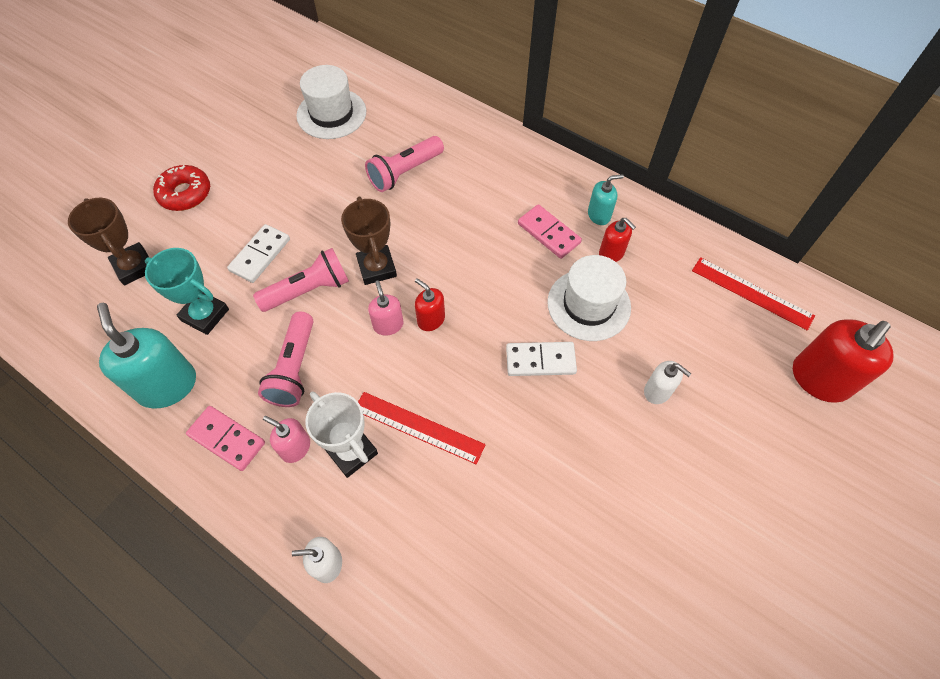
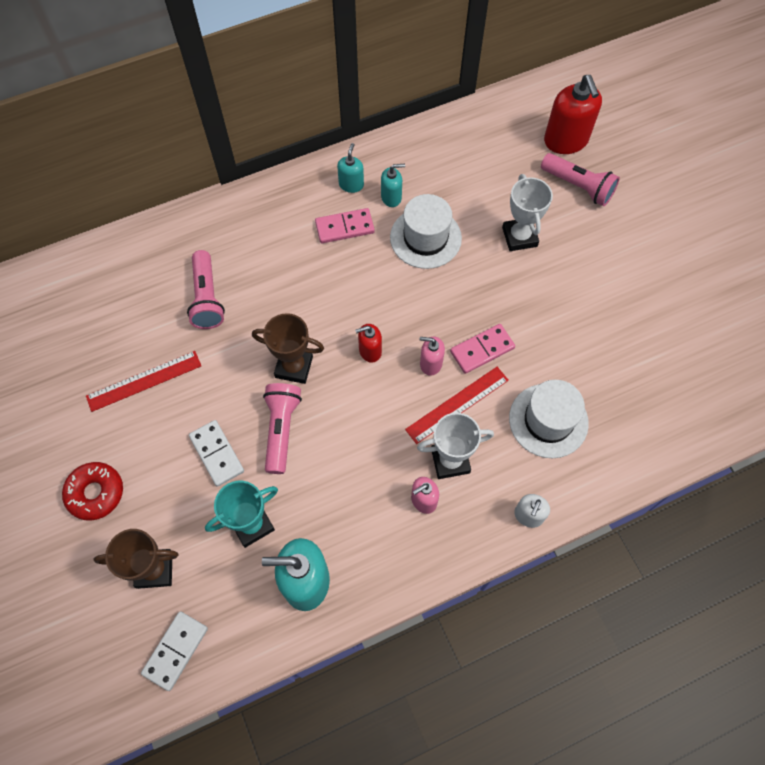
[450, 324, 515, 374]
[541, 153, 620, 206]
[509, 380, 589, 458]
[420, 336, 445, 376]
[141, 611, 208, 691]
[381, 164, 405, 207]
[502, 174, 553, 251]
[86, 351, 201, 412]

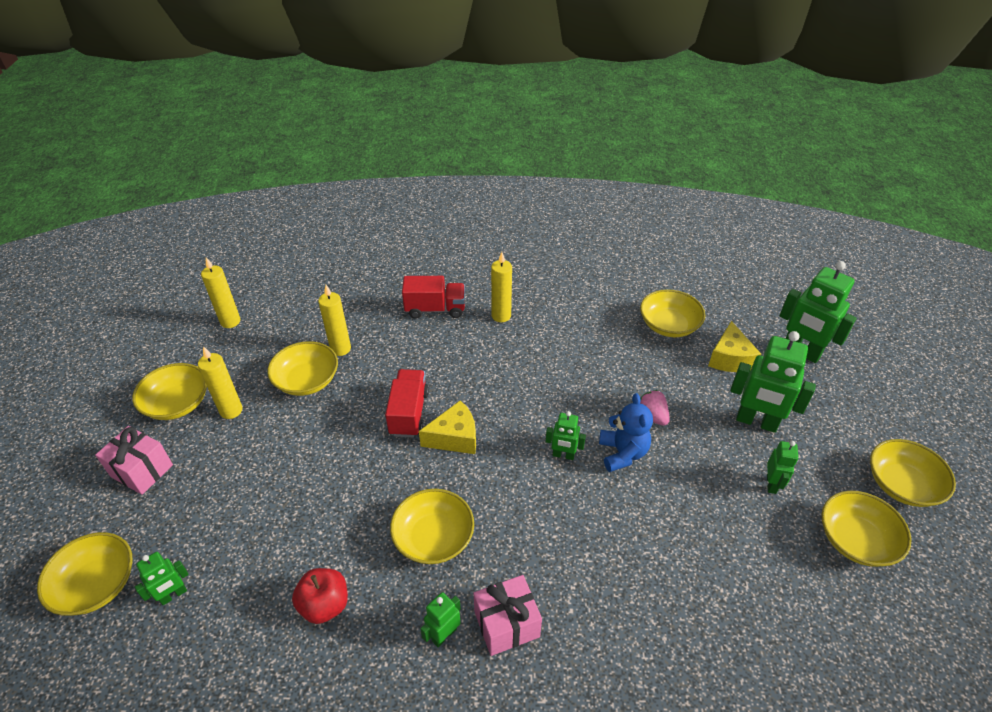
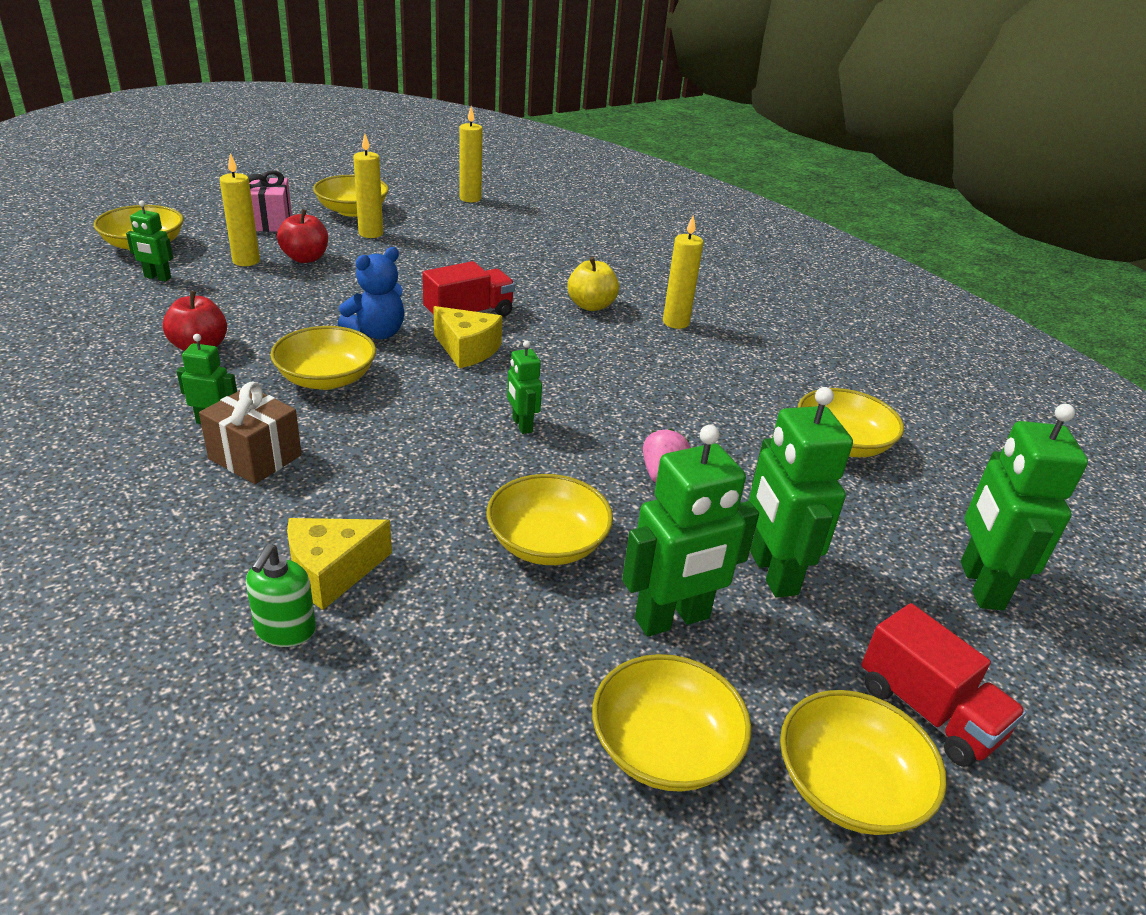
[486, 474, 613, 565]
[220, 153, 260, 266]
[861, 603, 1026, 767]
[199, 382, 302, 484]
[338, 247, 404, 339]
[287, 518, 392, 610]
[622, 425, 759, 636]
[246, 544, 316, 647]
[277, 209, 328, 263]
[567, 257, 619, 311]

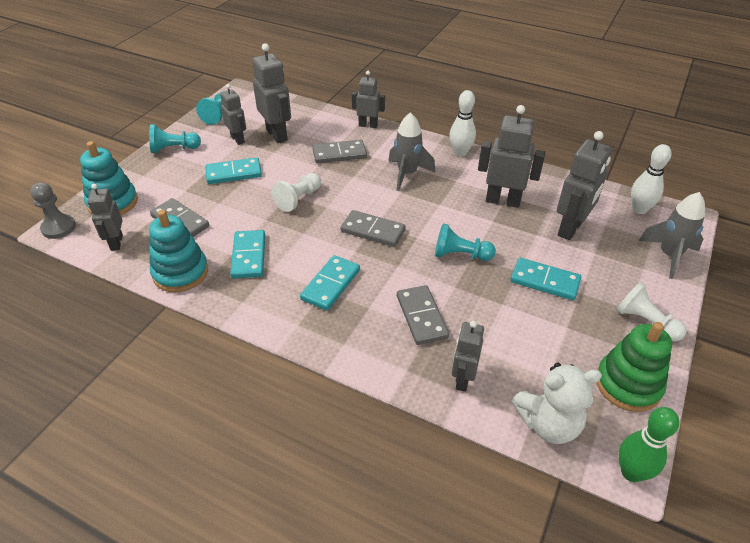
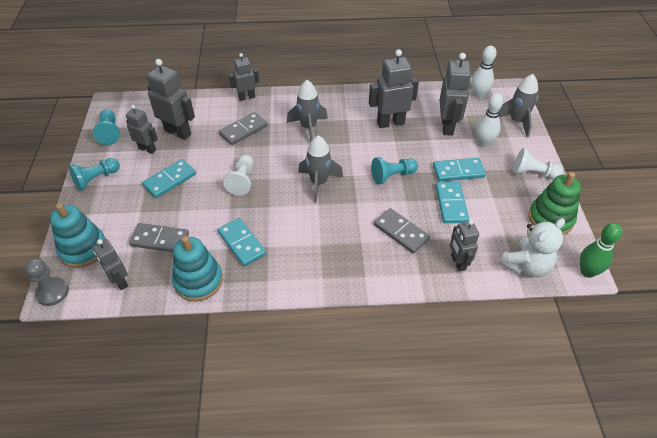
[436, 182, 469, 223]
[298, 135, 343, 203]
[476, 93, 504, 147]

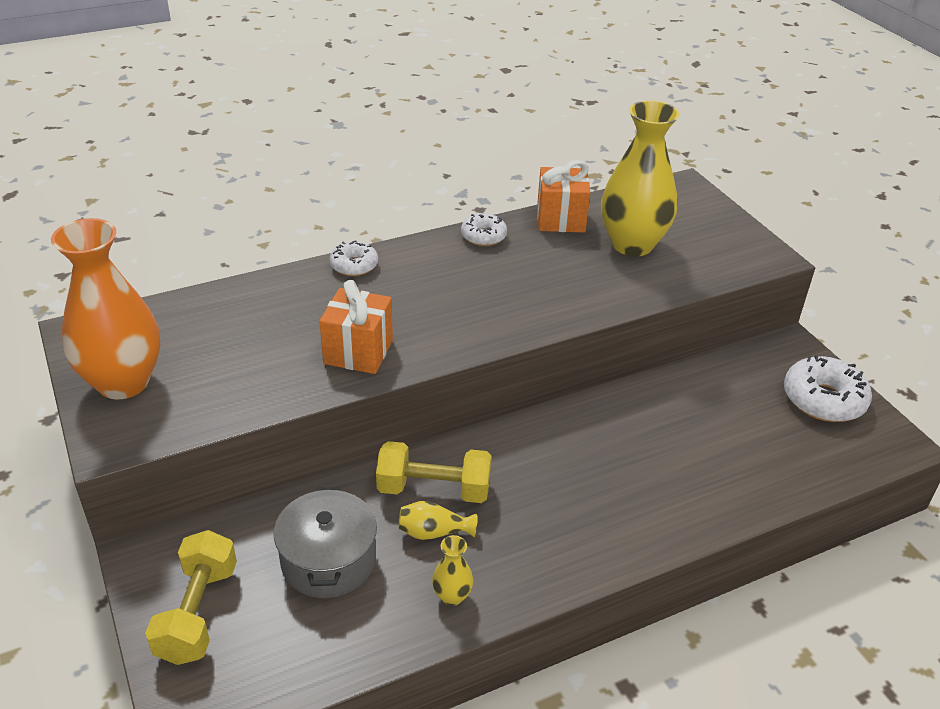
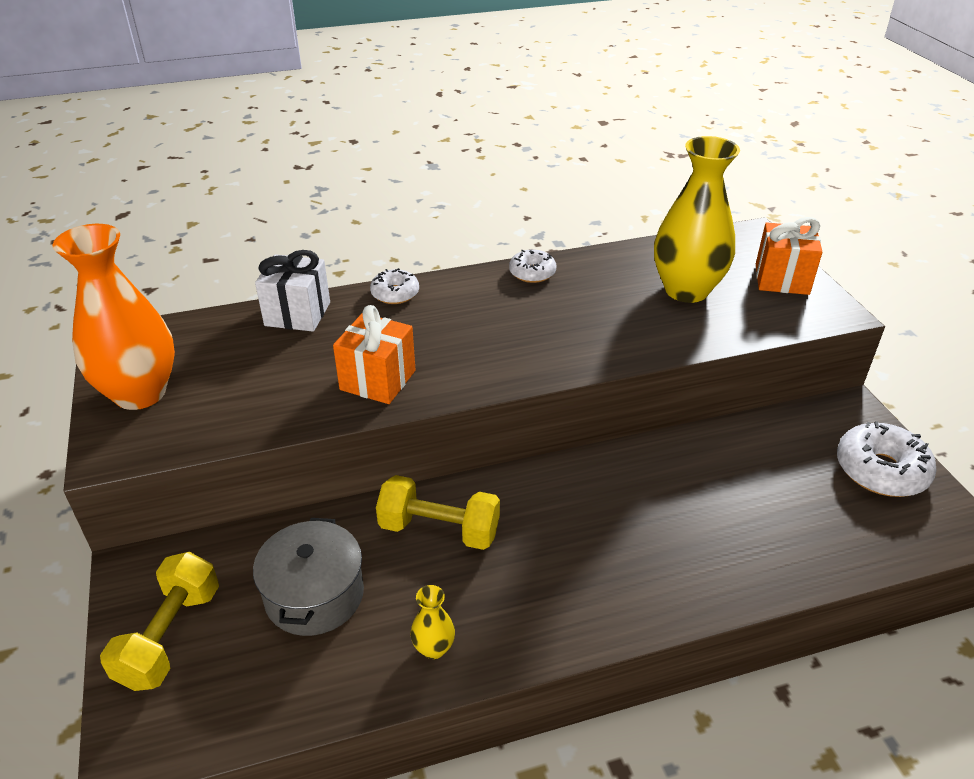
[398, 501, 477, 540] (first image)
[756, 217, 823, 295]
[255, 250, 330, 332]

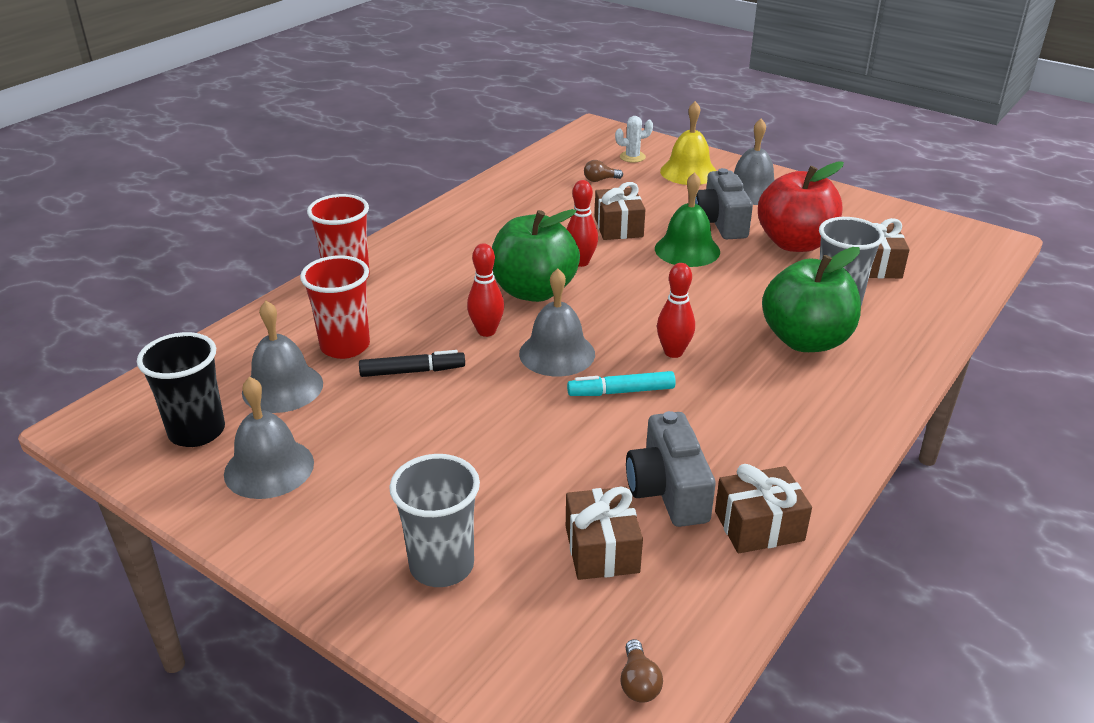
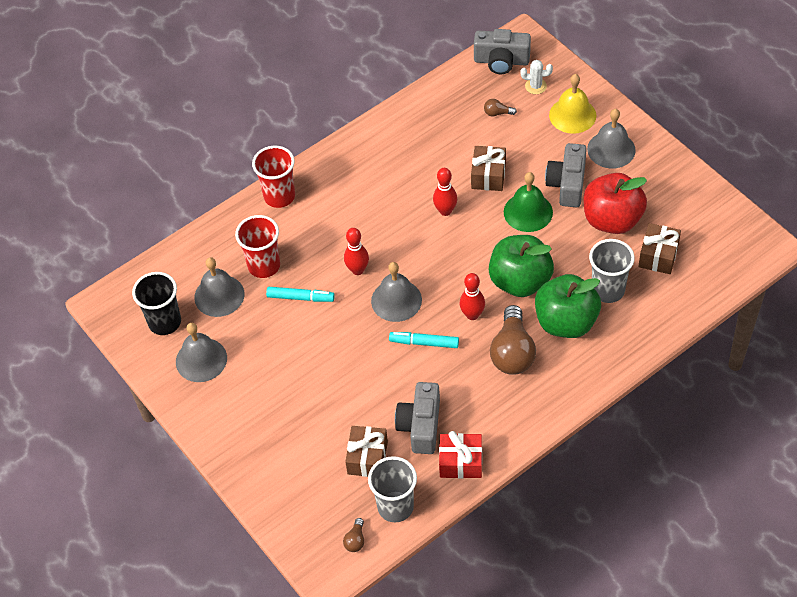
[266, 287, 335, 302]
[368, 456, 417, 522]
[489, 235, 554, 297]
[439, 431, 482, 478]
[474, 29, 531, 74]
[490, 305, 536, 375]

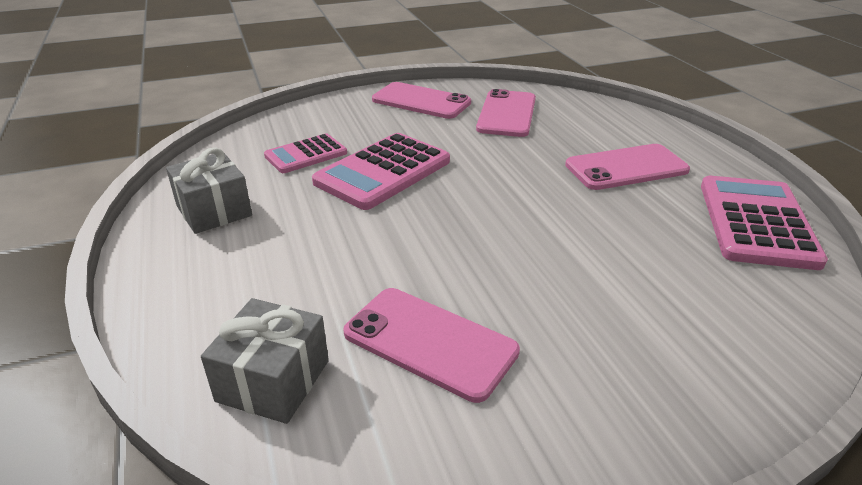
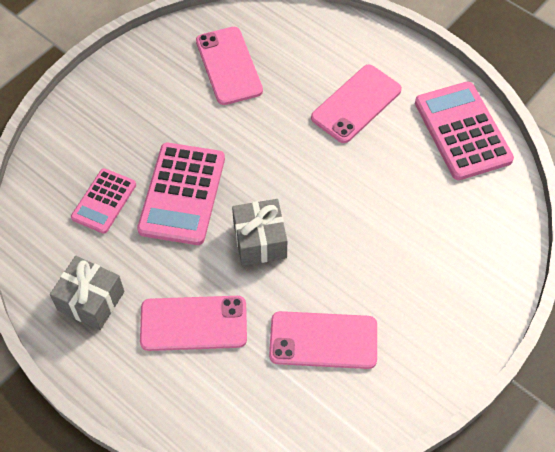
[232, 199, 287, 266]
[140, 296, 247, 351]

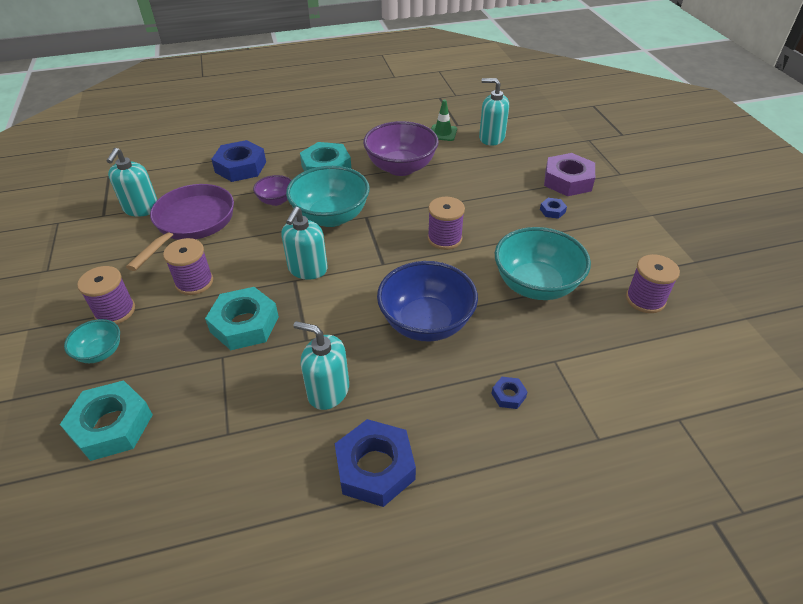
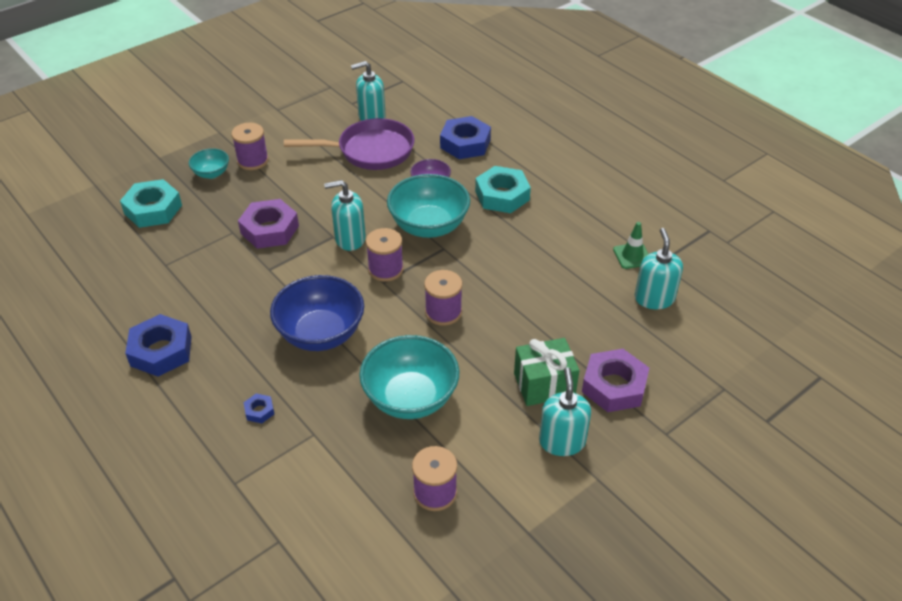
[366, 228, 404, 282]
[238, 199, 299, 249]
[539, 367, 591, 456]
[363, 121, 439, 176] (first image)
[514, 338, 579, 406]

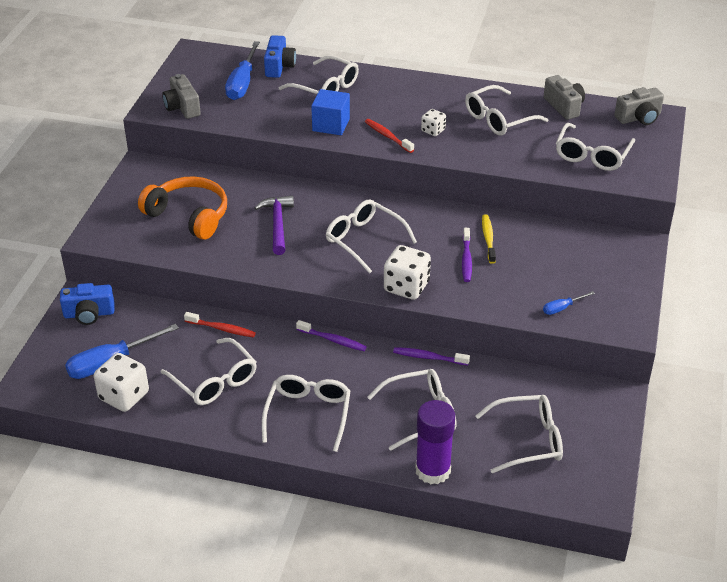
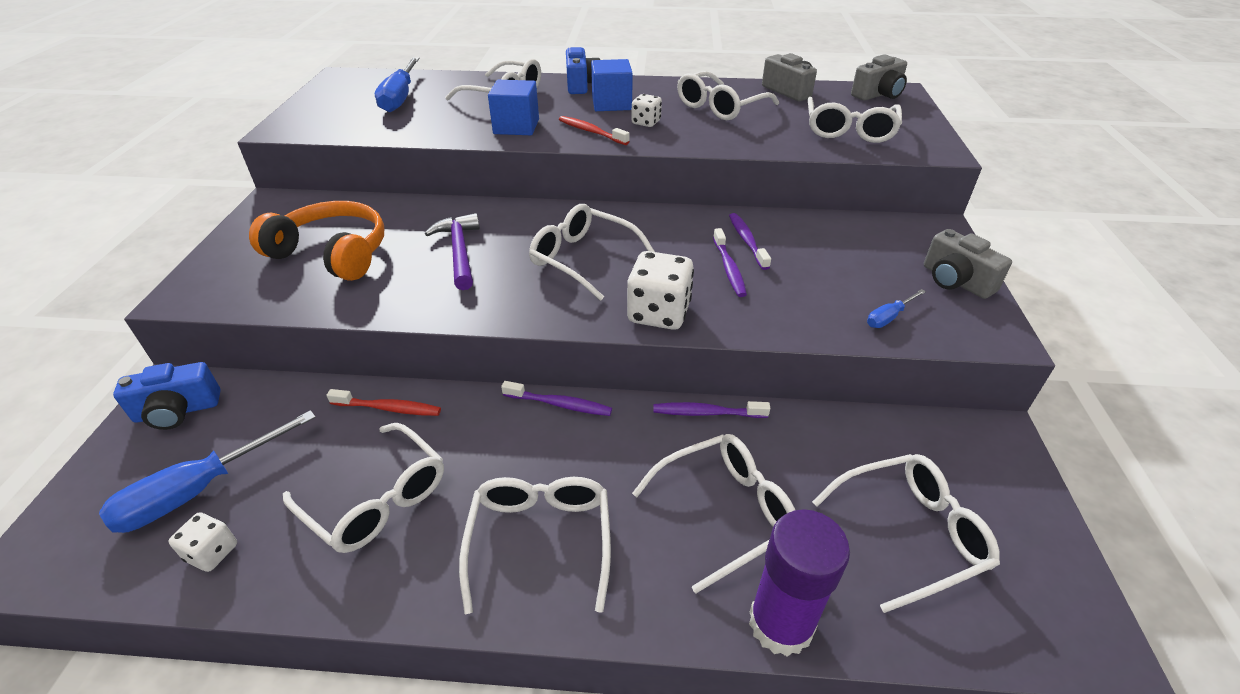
[169, 512, 237, 572]
[924, 229, 1012, 299]
[566, 47, 600, 94]
[729, 213, 771, 270]
[591, 59, 633, 111]

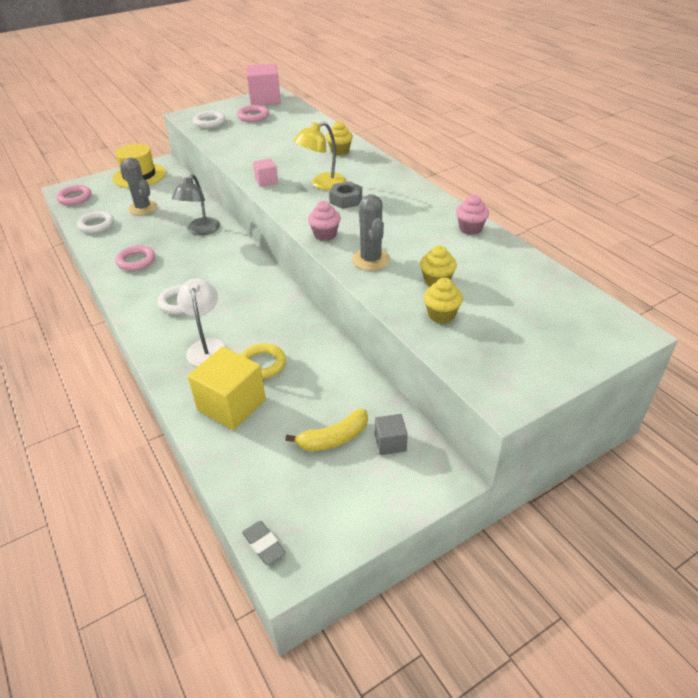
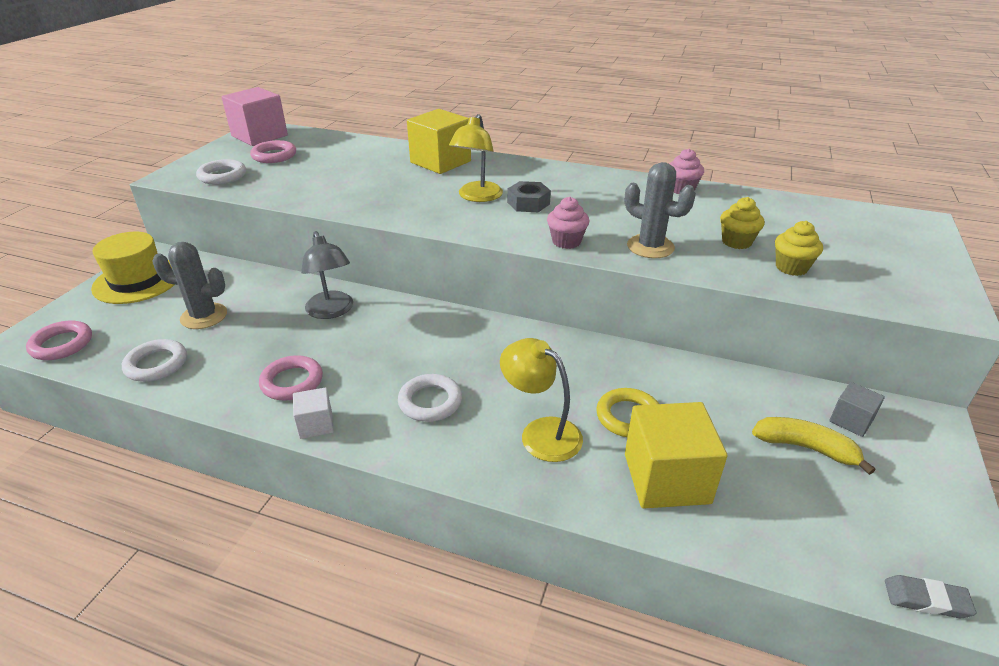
[500, 338, 583, 462]
[253, 158, 278, 187] (first image)
[752, 417, 875, 475]
[407, 109, 471, 174]
[293, 387, 334, 439]

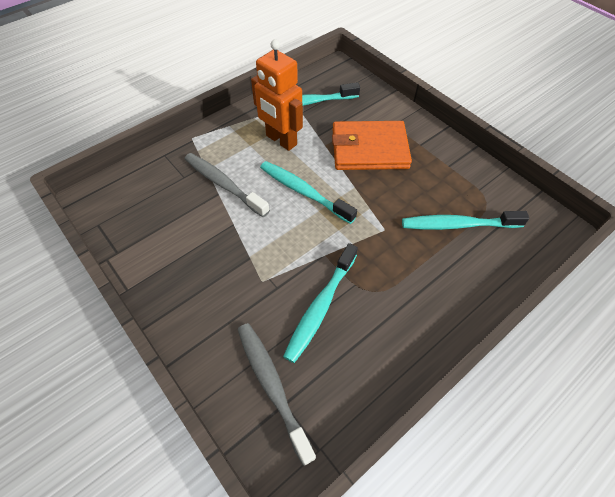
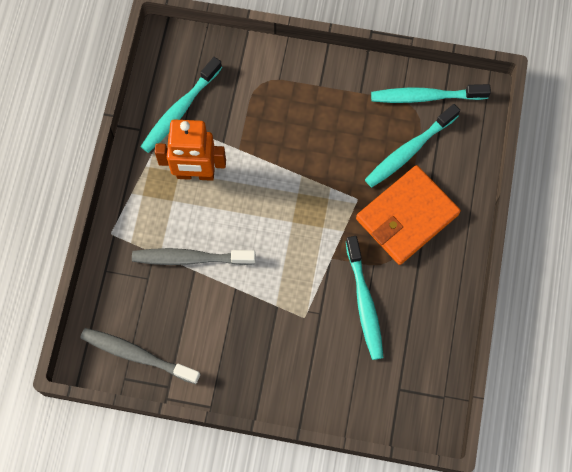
[80, 328, 200, 384]
[371, 84, 491, 103]
[356, 165, 461, 265]

